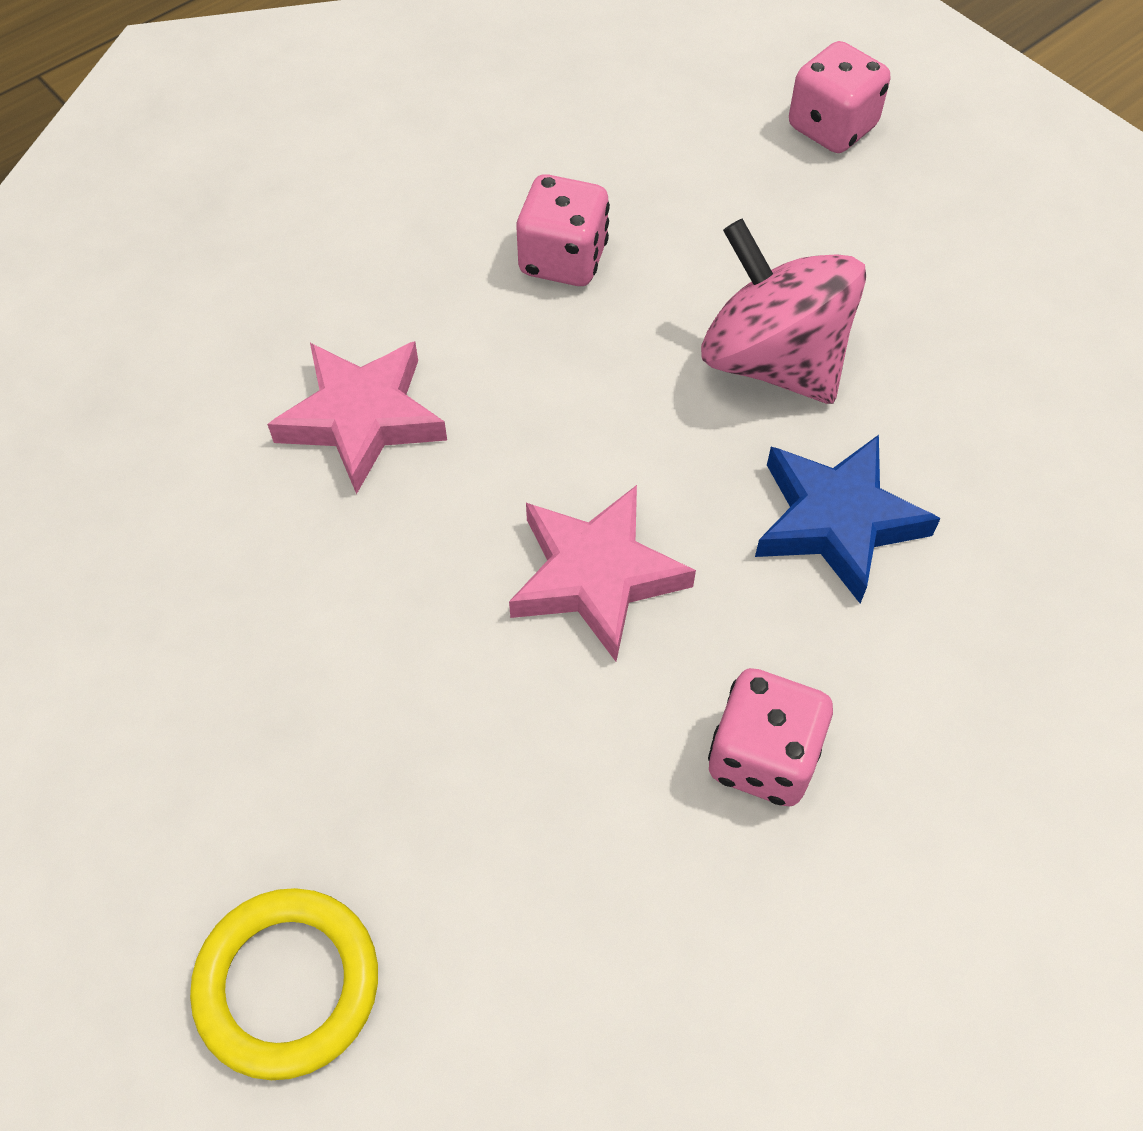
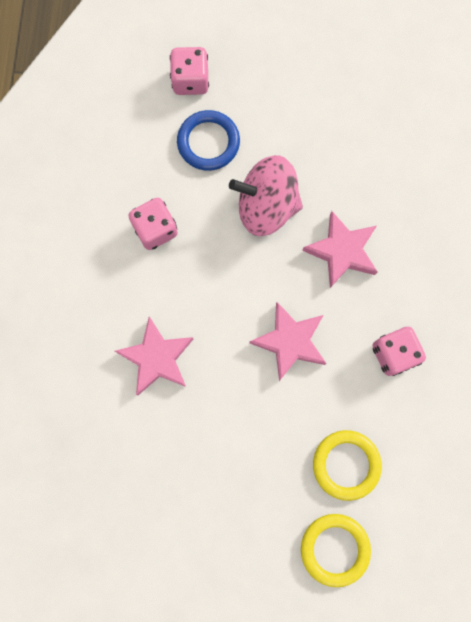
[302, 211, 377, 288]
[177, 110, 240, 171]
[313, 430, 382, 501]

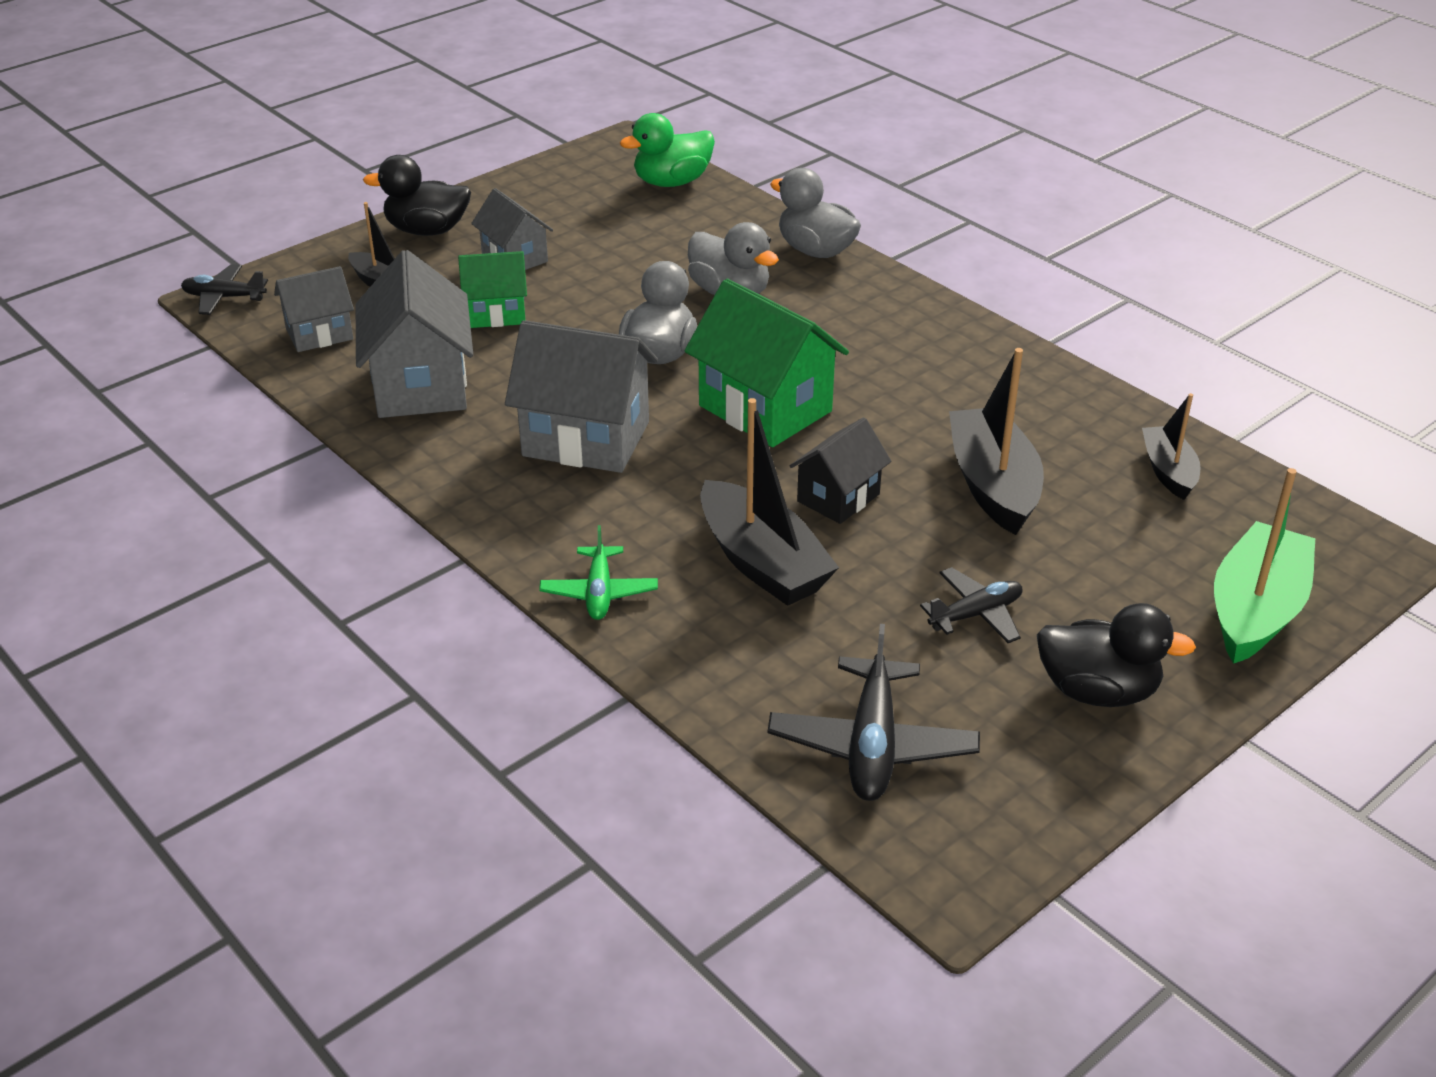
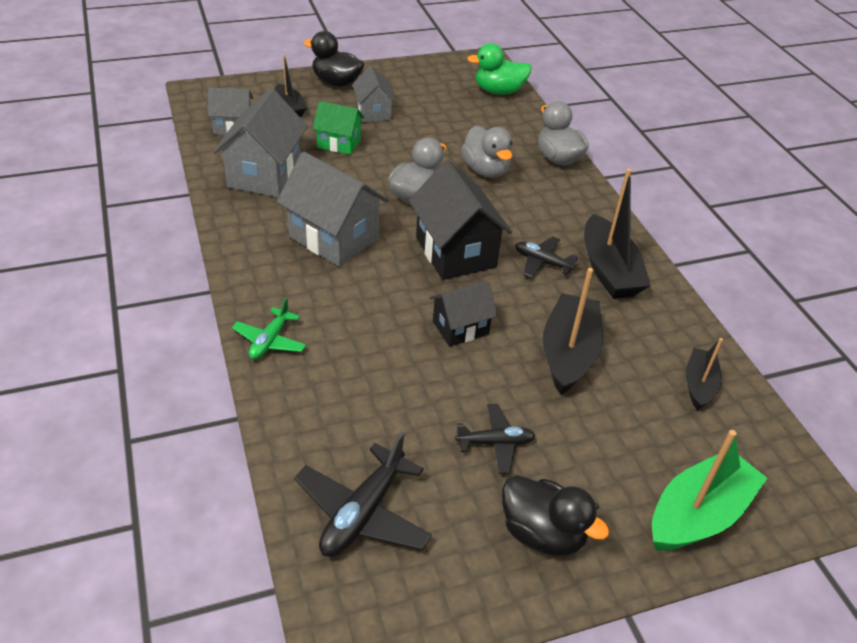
[515, 236, 578, 278]
[409, 161, 512, 280]
[584, 168, 650, 299]

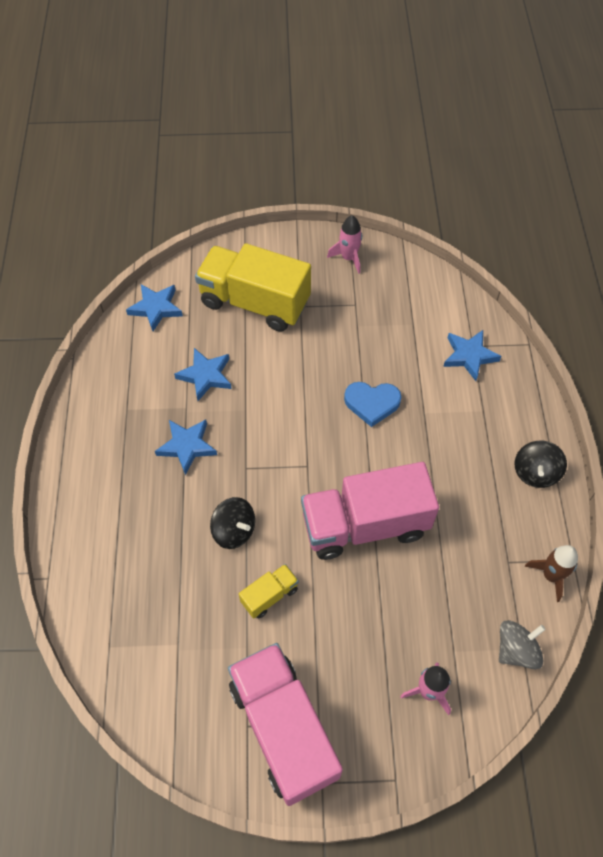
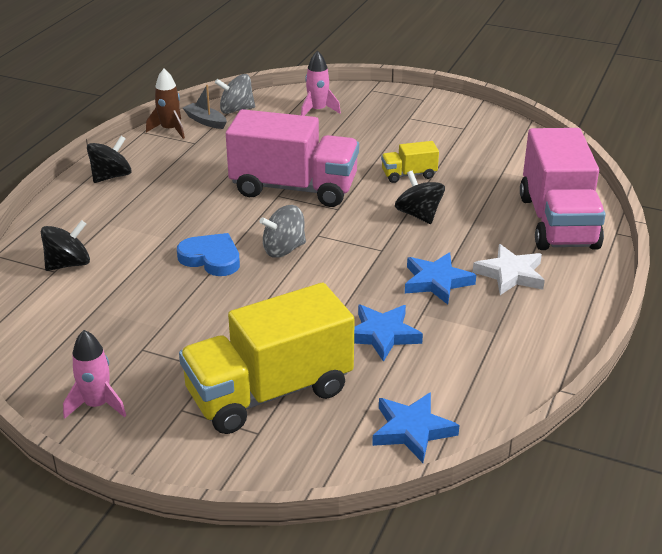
[179, 283, 355, 434]
[520, 128, 606, 250]
[41, 220, 90, 271]
[183, 85, 227, 129]
[260, 205, 306, 258]
[473, 244, 545, 295]

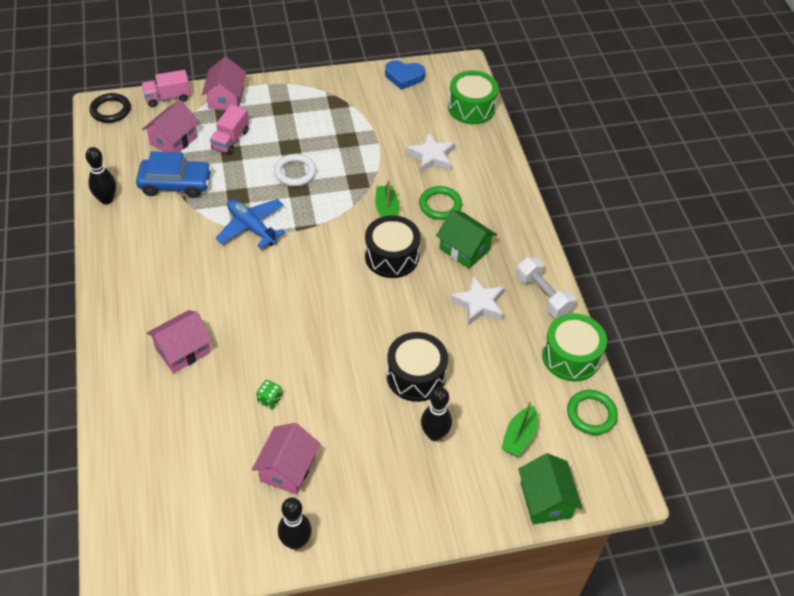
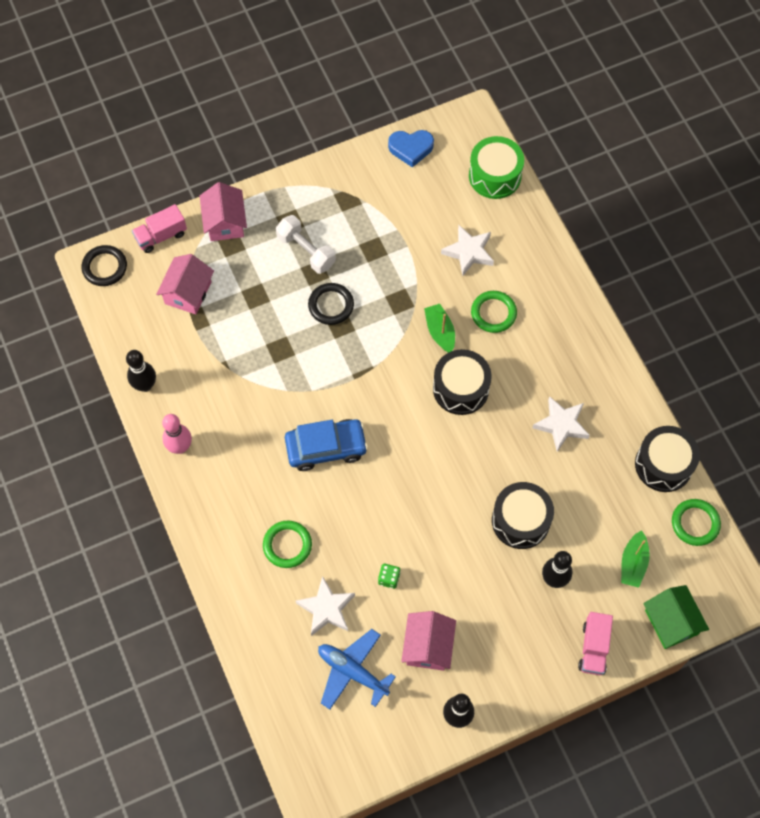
[285, 419, 368, 471]
[263, 521, 312, 568]
[578, 612, 613, 675]
[318, 629, 396, 709]
[308, 283, 354, 325]
[436, 210, 497, 269] (first image)
[276, 215, 336, 274]
[635, 426, 700, 492]
[162, 414, 192, 454]
[296, 576, 355, 636]

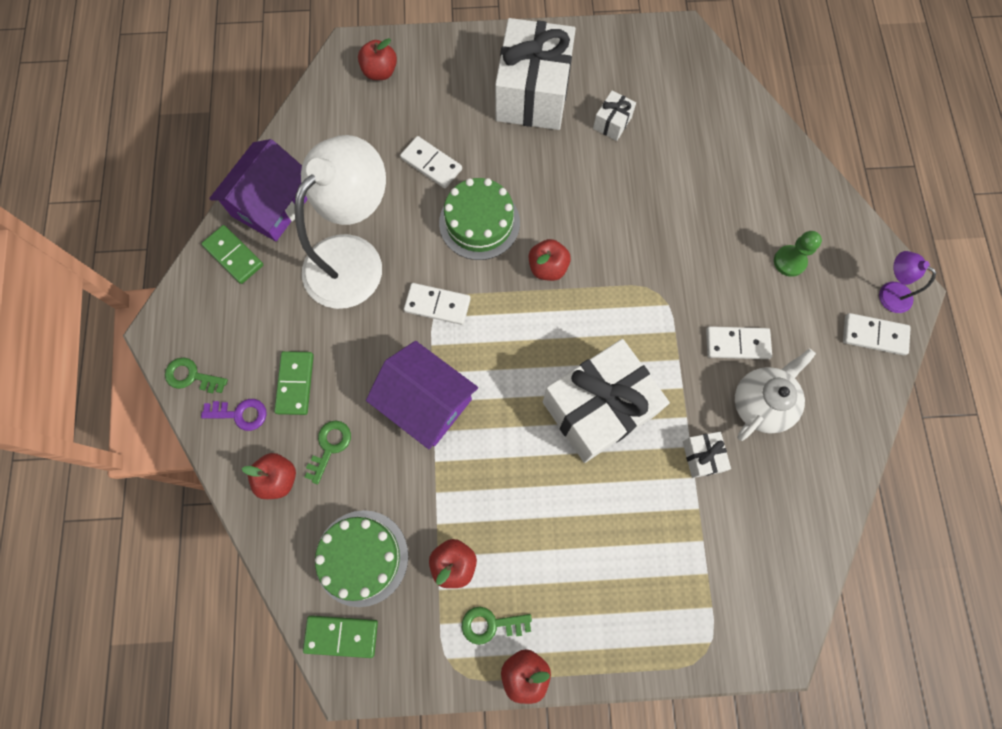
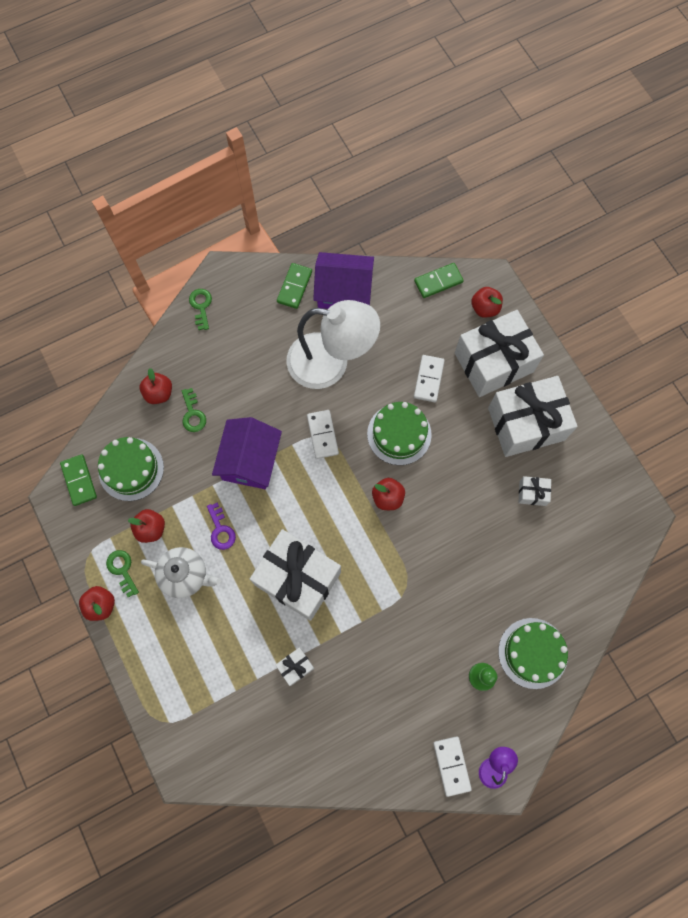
[207, 503, 236, 550]
[414, 263, 464, 298]
[182, 388, 206, 432]
[706, 326, 772, 359] (first image)
[141, 547, 221, 598]
[455, 310, 544, 397]
[498, 618, 568, 689]

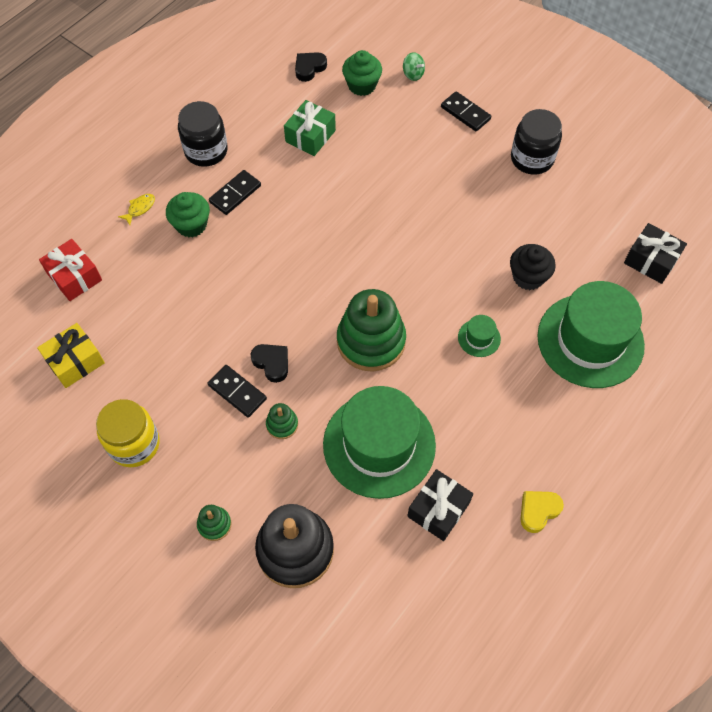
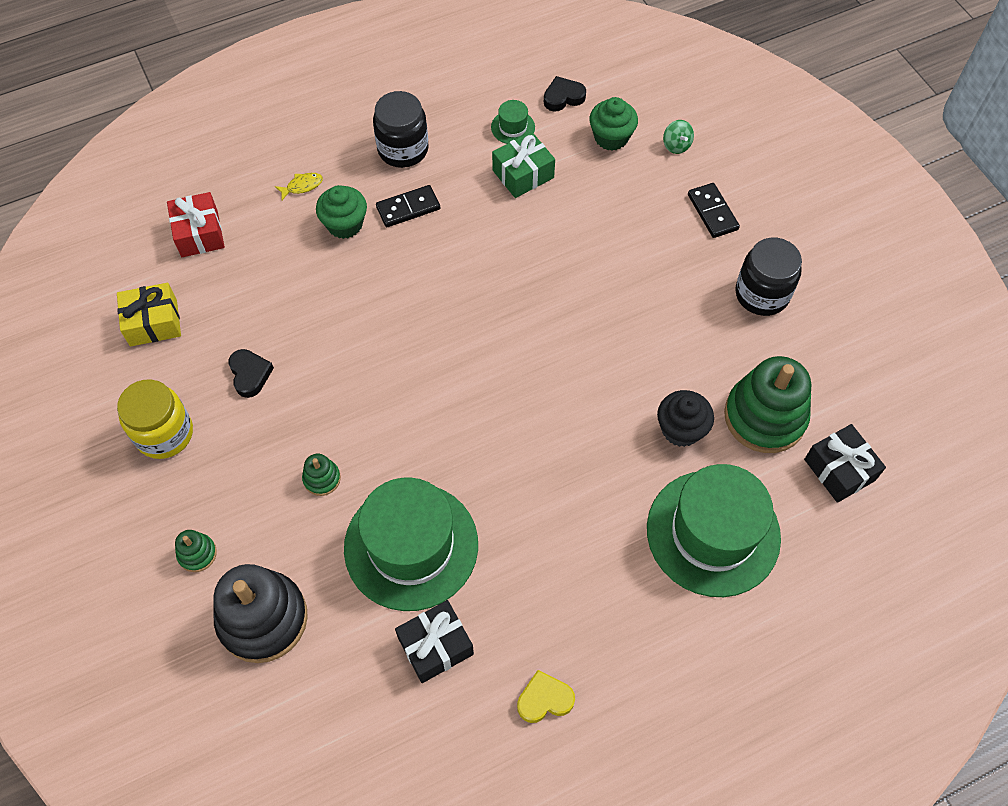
[207, 365, 267, 418] (first image)
[228, 349, 274, 398]
[724, 356, 811, 453]
[491, 100, 535, 144]

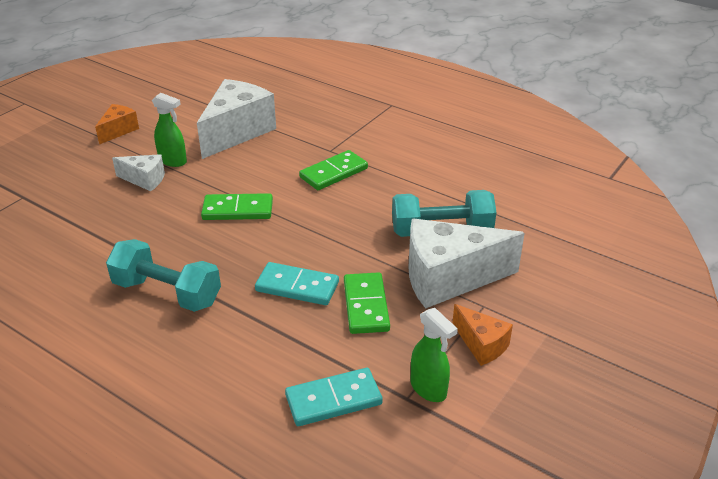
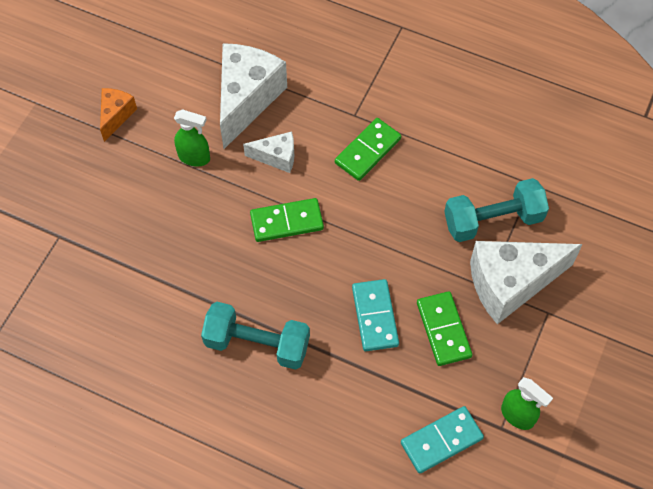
[243, 131, 294, 173]
[352, 279, 399, 351]
[452, 304, 513, 366] (first image)

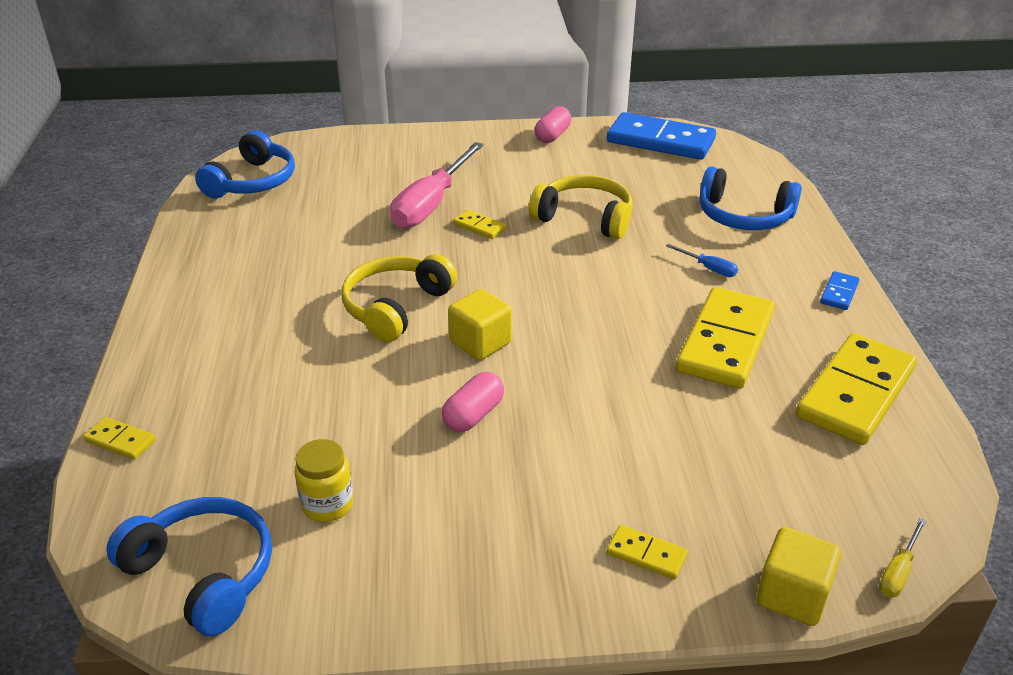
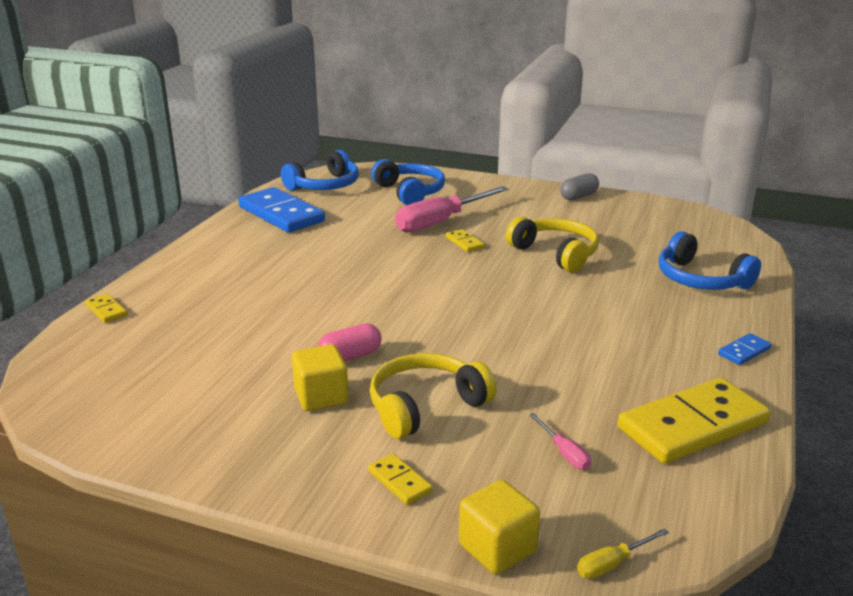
[371, 159, 445, 205]
[295, 439, 353, 522] (first image)
[370, 353, 496, 439]
[292, 344, 349, 411]
[560, 173, 599, 200]
[238, 187, 325, 233]
[666, 244, 738, 277] (first image)
[676, 287, 775, 389] (first image)
[529, 413, 591, 470]

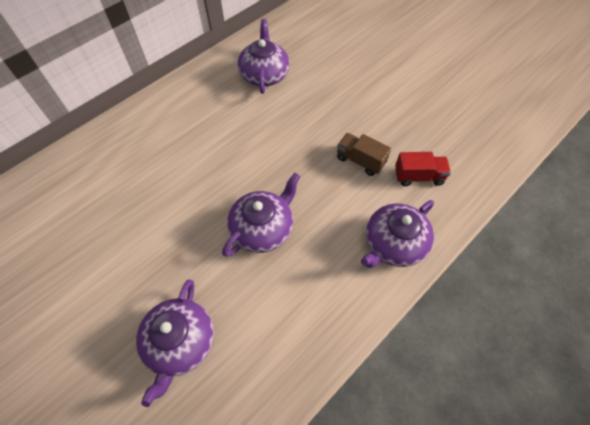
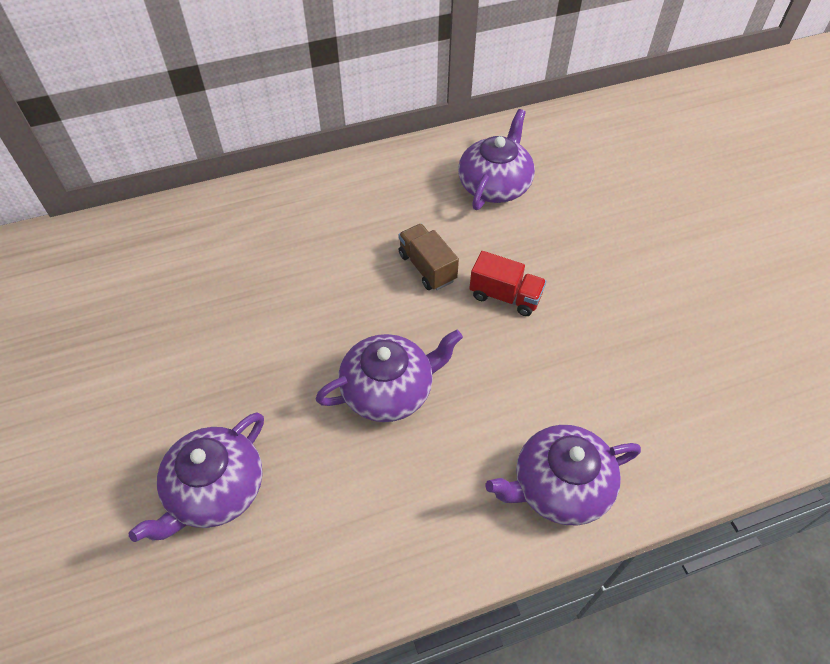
[398, 224, 459, 290]
[469, 251, 546, 316]

